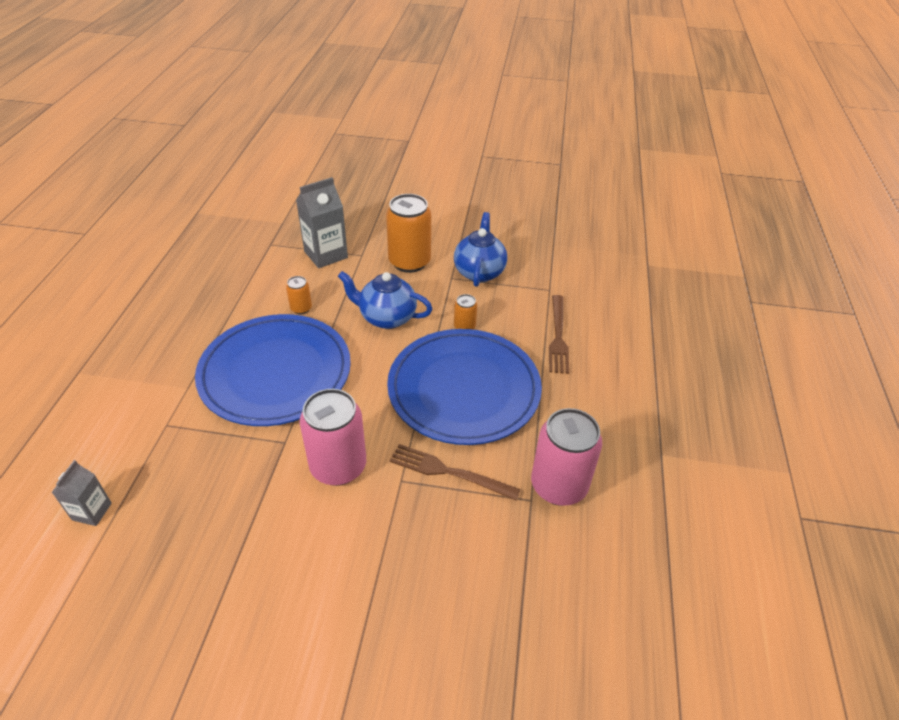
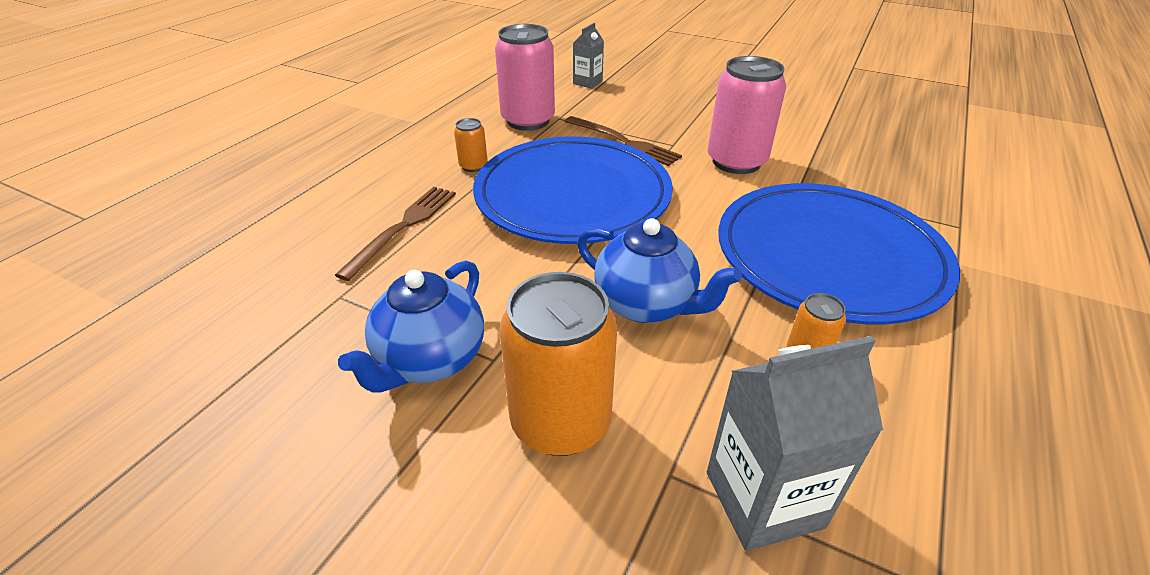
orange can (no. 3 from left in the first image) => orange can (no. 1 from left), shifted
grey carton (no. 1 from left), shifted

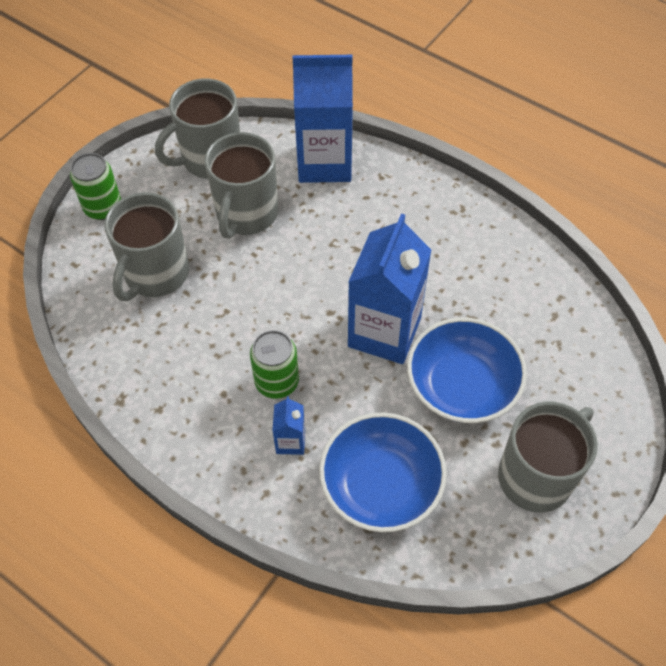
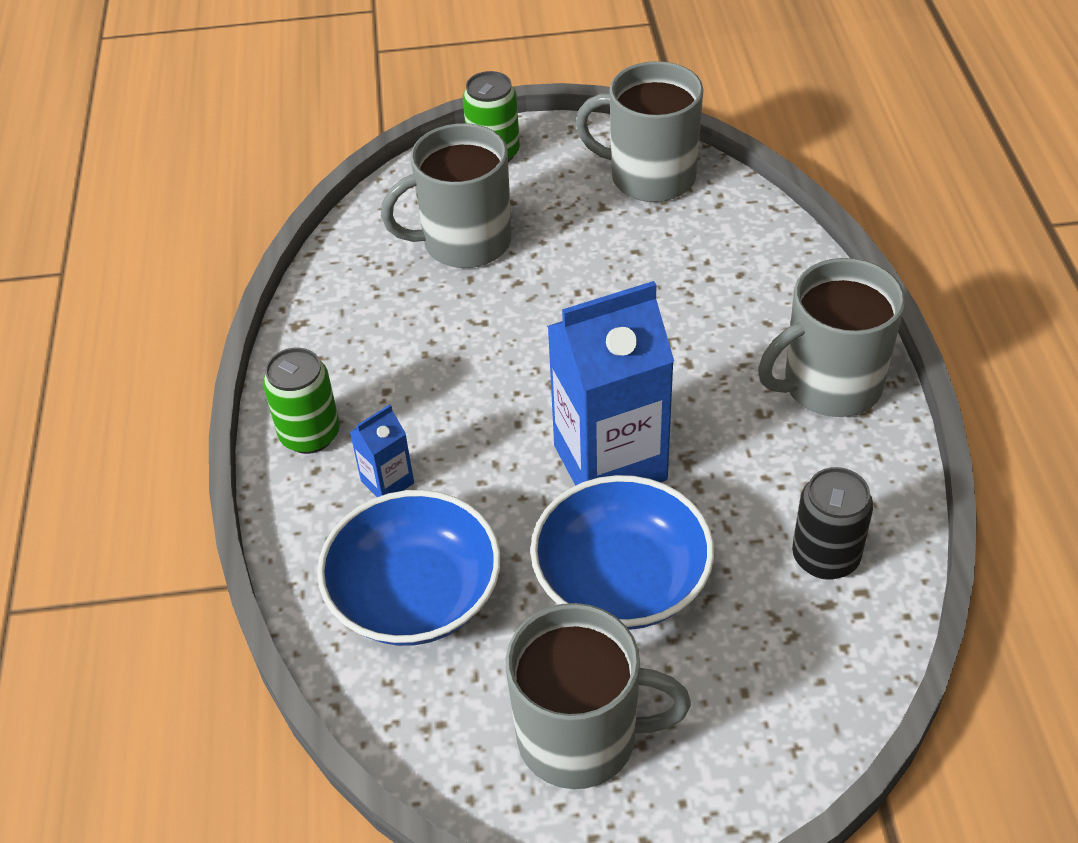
blue carton (no. 2 from left) => nothing
grey mug (no. 3 from left in the first image) => grey mug (no. 4 from left), shifted
green can (no. 2 from left in the first image) => green can (no. 1 from left), shifted
nothing => black can

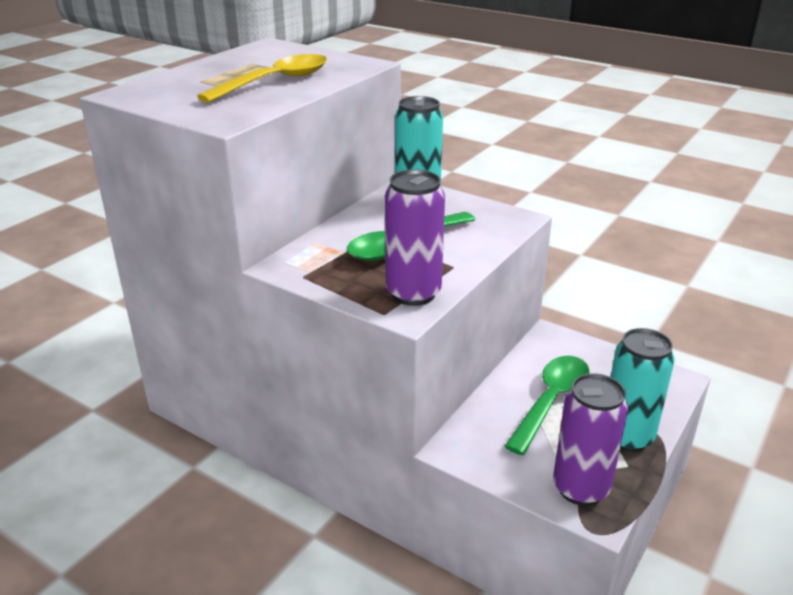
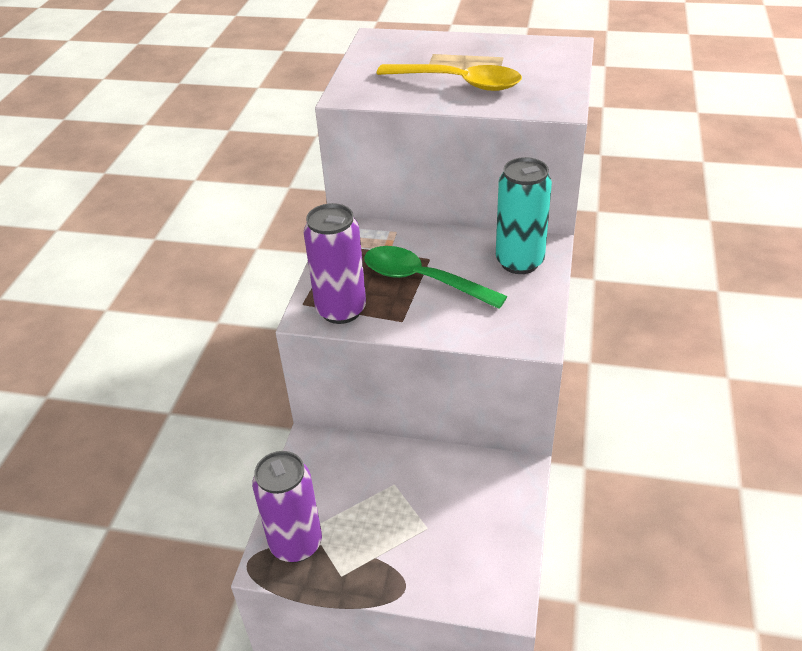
turquoise can (no. 2 from left) => nothing
green spoon (no. 2 from left) => nothing

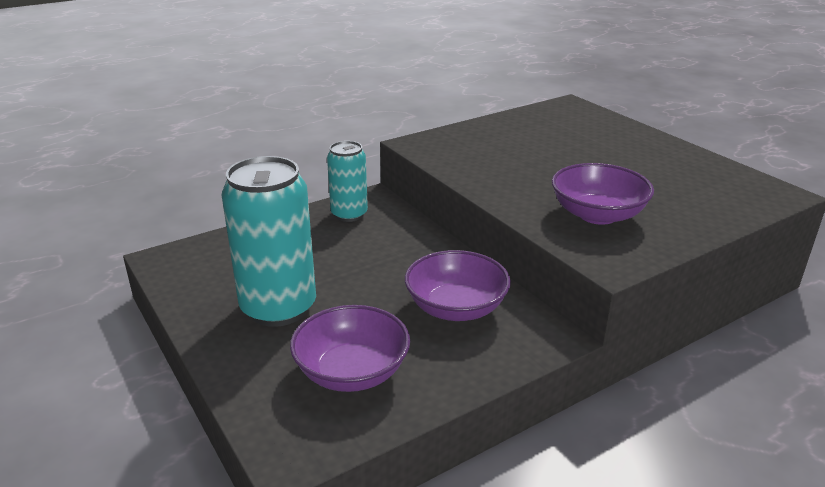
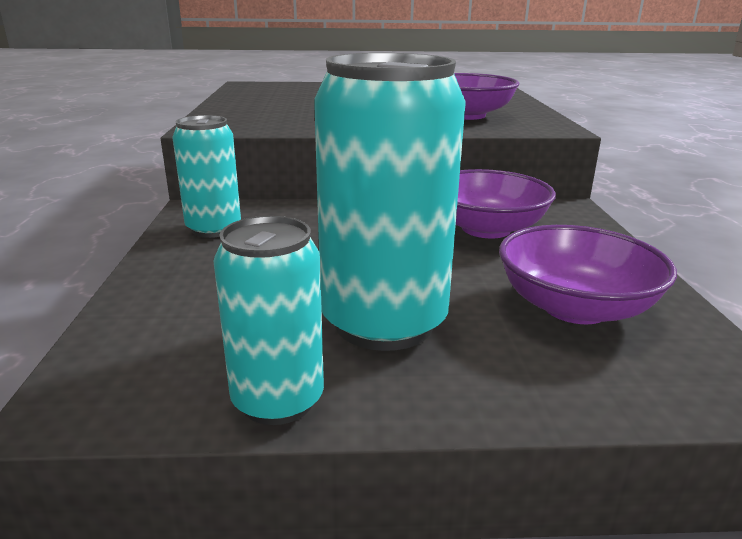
nothing => turquoise can (no. 2 from left)

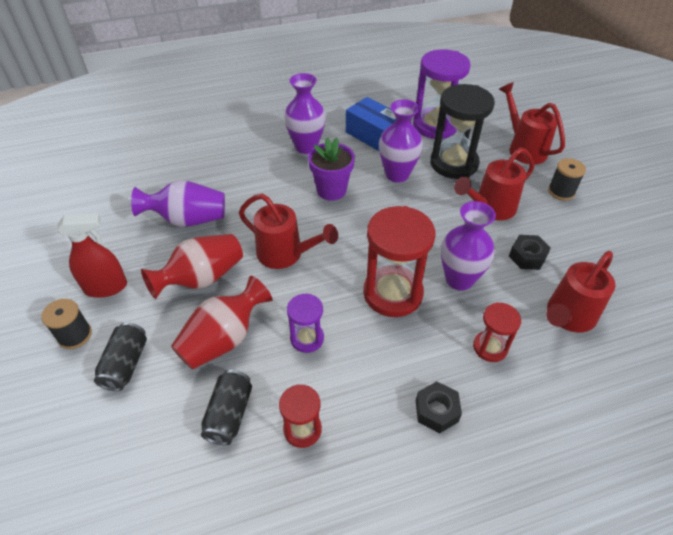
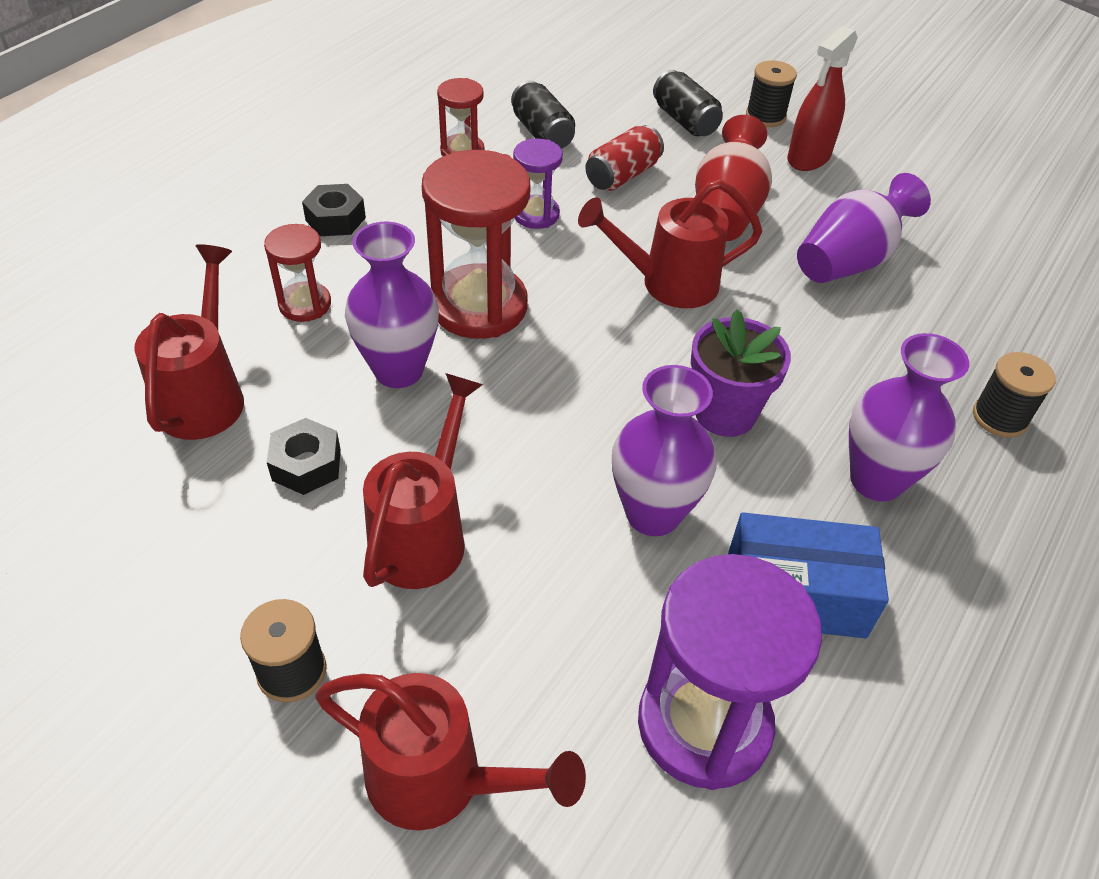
black hourglass => nothing
red vase (no. 2 from left) => red can
nothing => black spool (no. 3 from left)

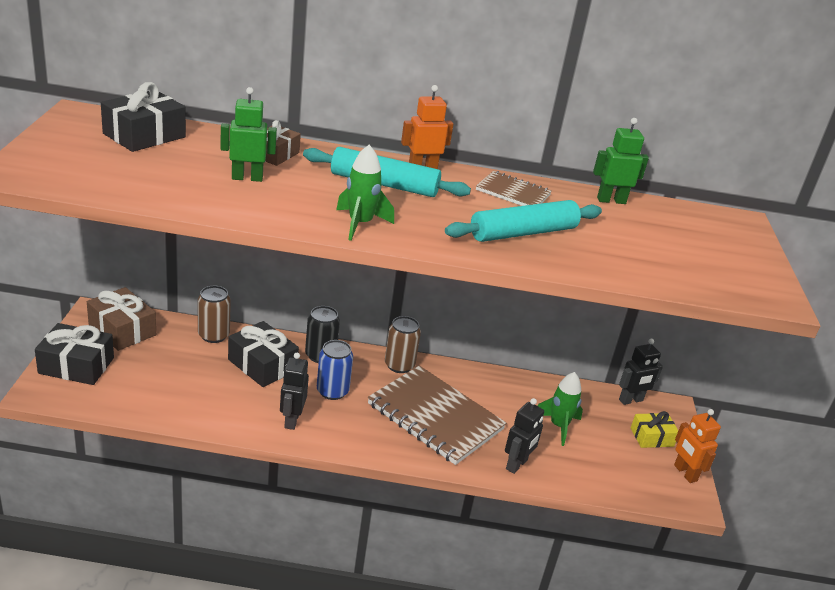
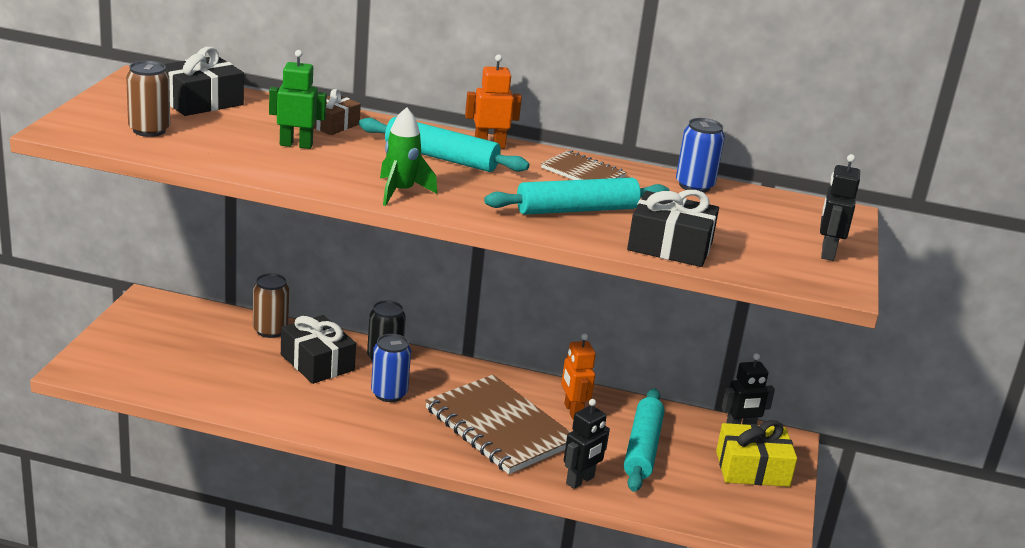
green robot (no. 2 from left) => blue can (no. 2 from left)
brown gift (no. 1 from left) => nothing
brown can (no. 2 from left in the first image) => brown can (no. 1 from left), shifted
black gift (no. 1 from left in the first image) => black gift (no. 3 from left), shifted
black robot (no. 1 from left in the first image) => black robot (no. 3 from left), shifted
green rocket (no. 2 from left) => turquoise rolling pin (no. 3 from left)
orange robot (no. 2 from left), shifted
yellow gift, x1.56

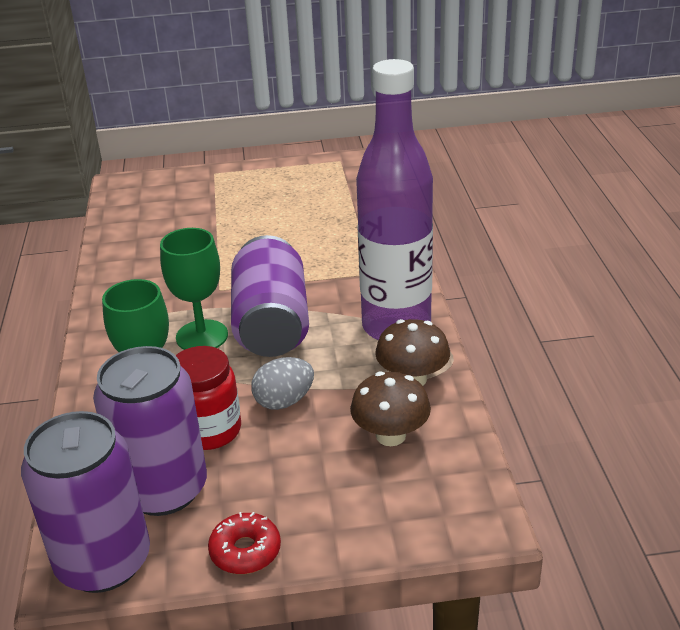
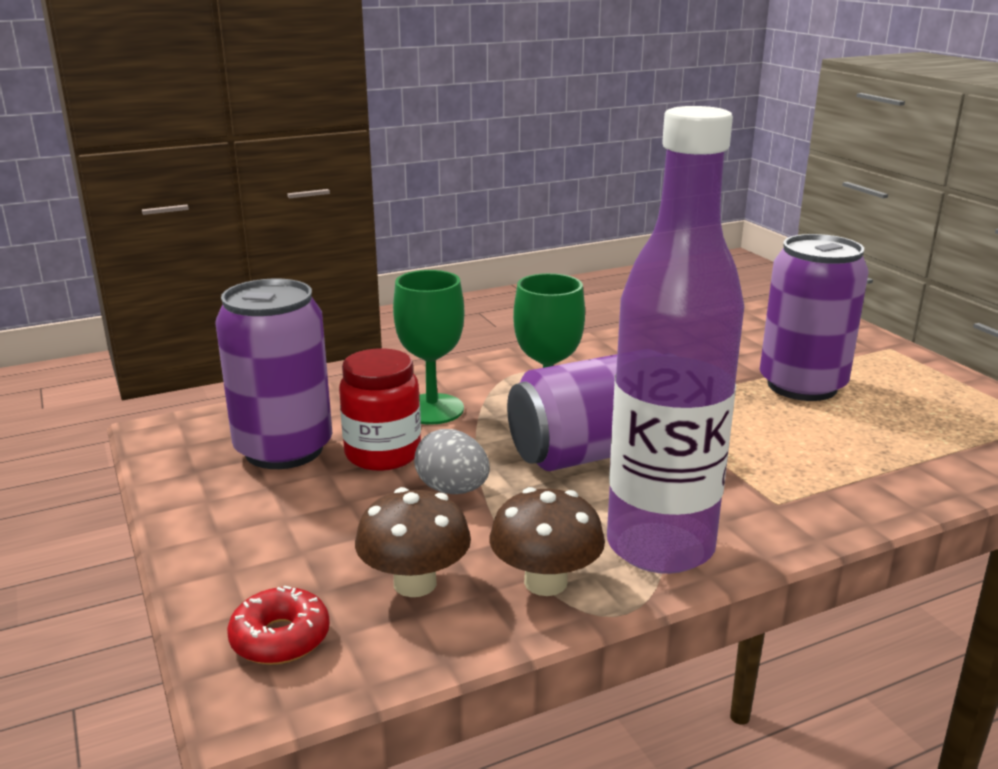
purple can (no. 1 from left in the first image) => purple can (no. 3 from left), shifted
red donut, shifted

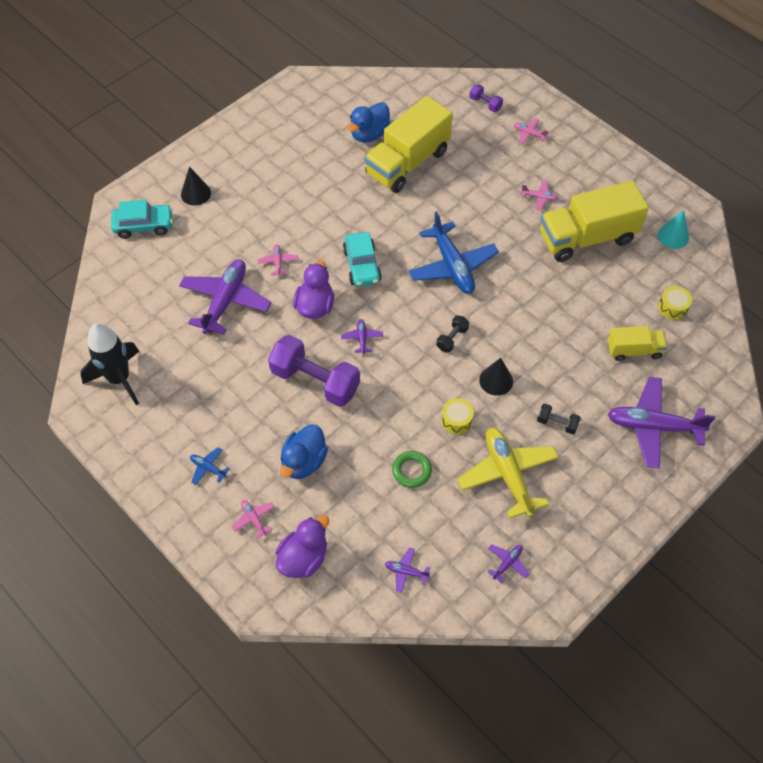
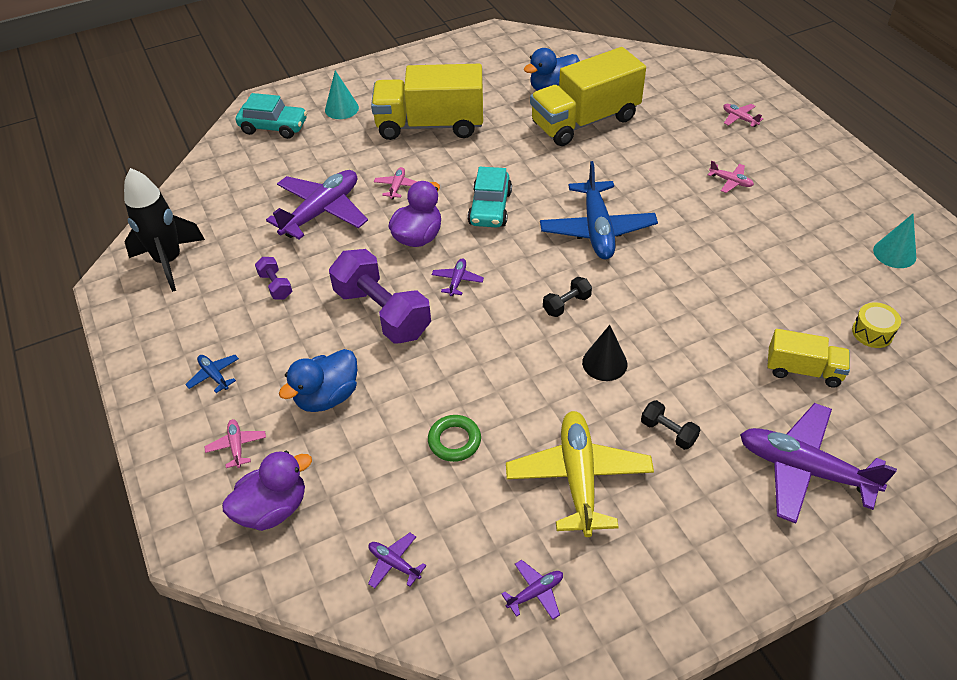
purple dumbbell (no. 2 from left in the first image) => purple dumbbell (no. 1 from left), shifted
black cone (no. 1 from left) => turquoise cone (no. 1 from left)
yellow truck (no. 2 from left in the first image) => yellow truck (no. 1 from left), shifted
yellow drum (no. 1 from left) => nothing

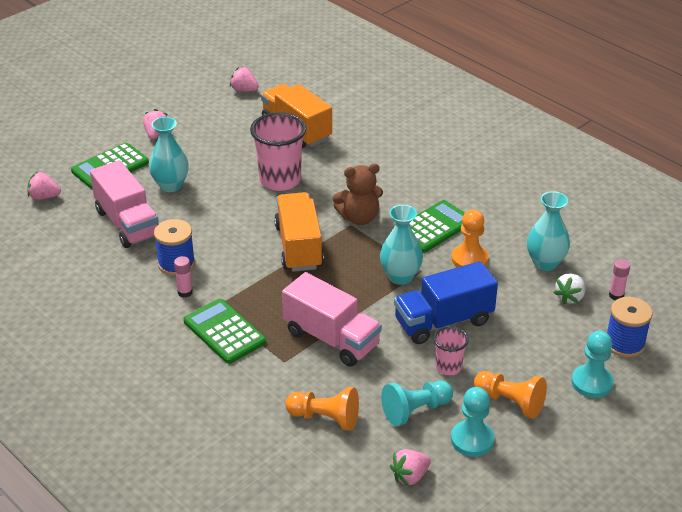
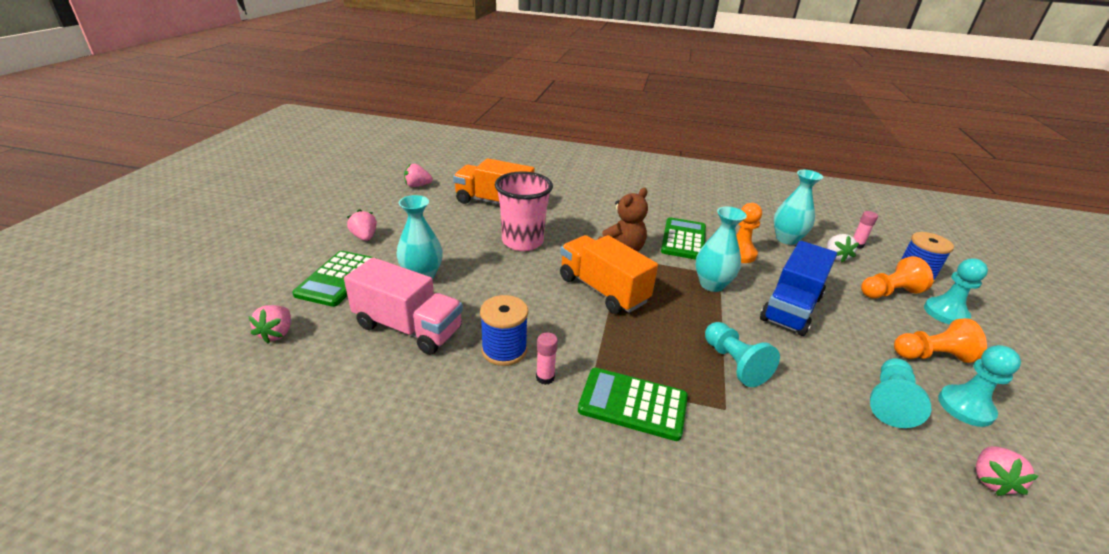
pink strawberry (no. 1 from left), 60 degrees counterclockwise
pink truck (no. 2 from left) => turquoise pawn (no. 1 from left)
pink cup (no. 2 from left) => nothing
orange pawn (no. 1 from left in the first image) => orange pawn (no. 2 from left), shifted

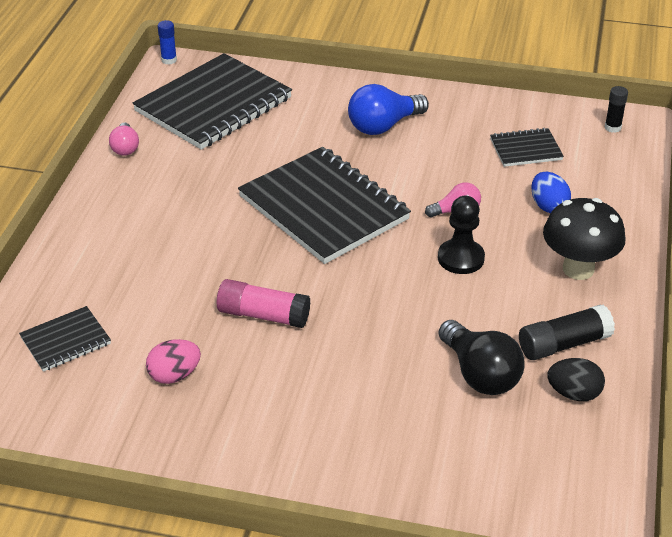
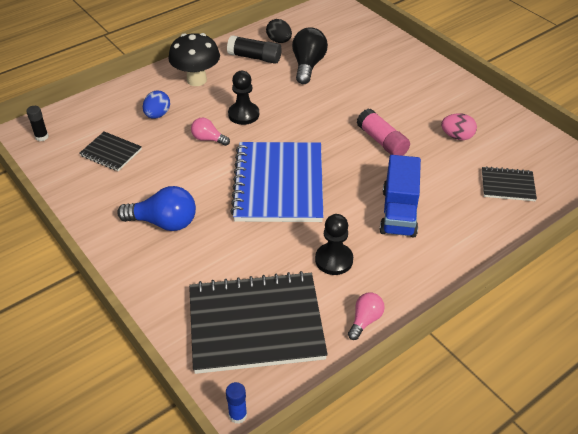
black notebook (no. 3 from left) => blue notebook
nothing => blue truck
nothing => black pawn (no. 2 from left)

